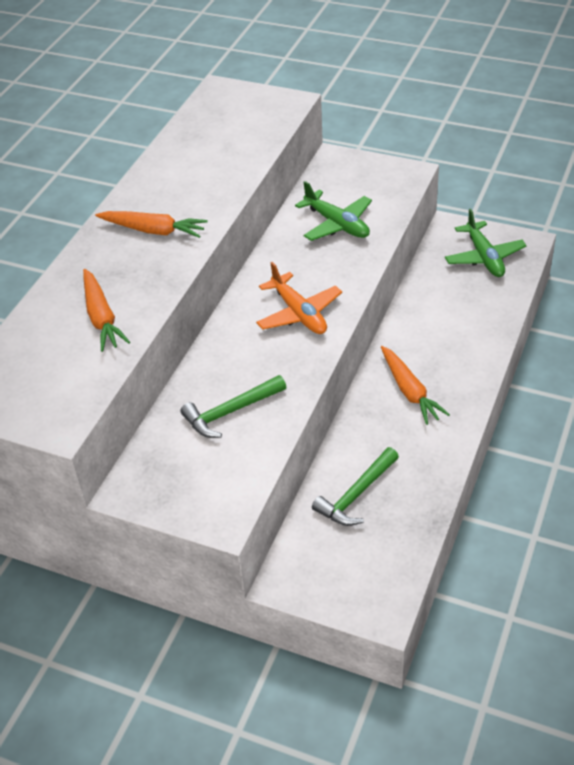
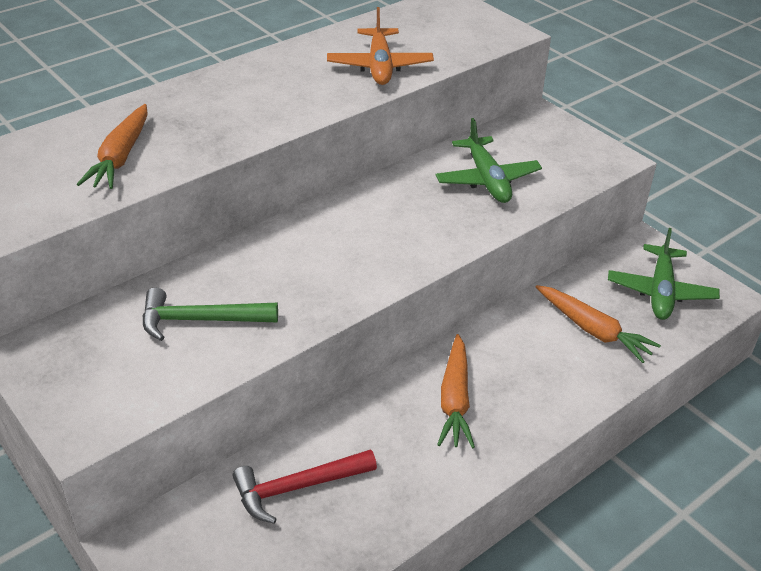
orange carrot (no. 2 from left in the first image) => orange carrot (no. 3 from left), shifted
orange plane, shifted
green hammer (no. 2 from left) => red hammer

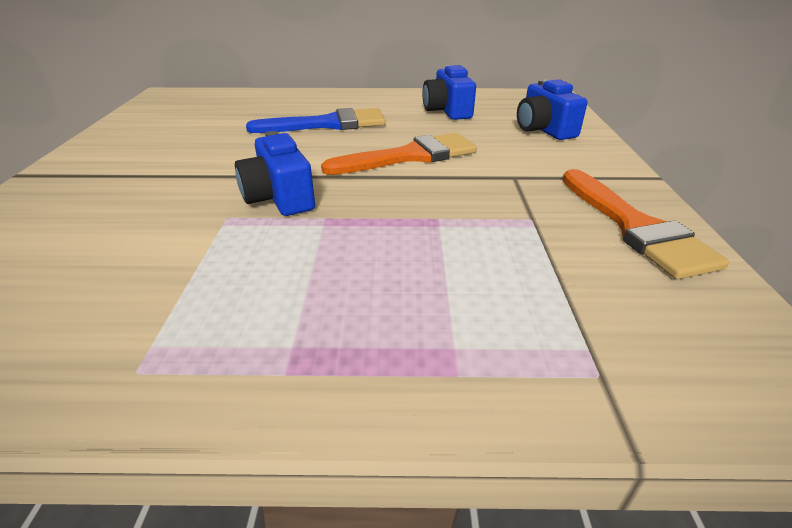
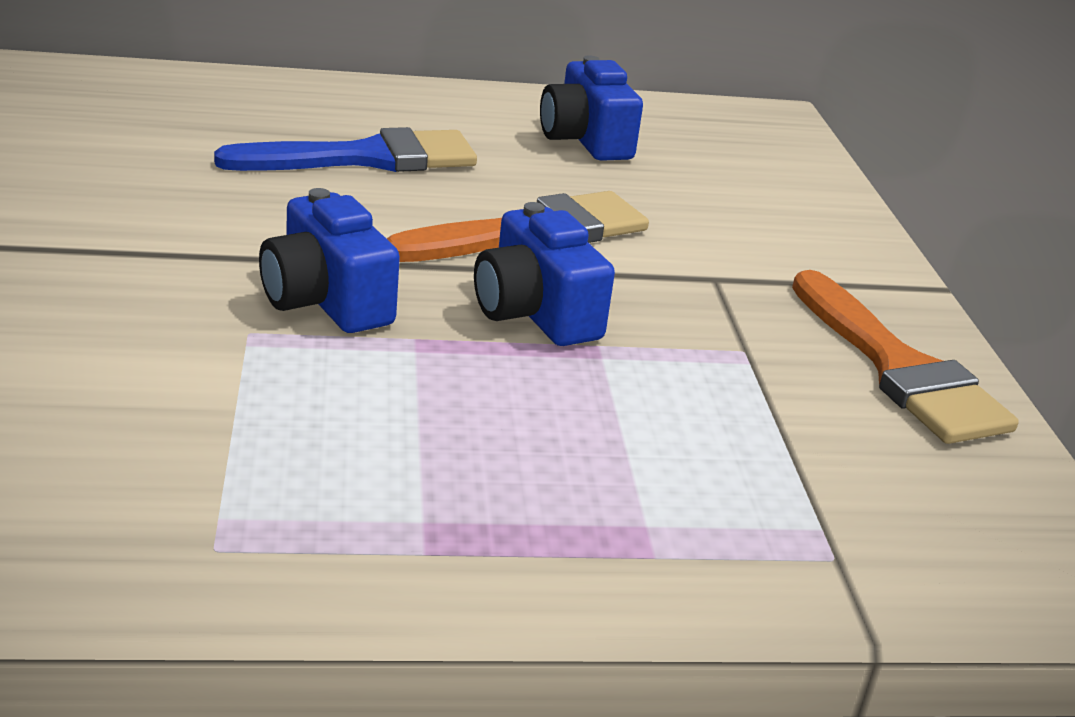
blue camera (no. 3 from left in the first image) => blue camera (no. 2 from left), shifted

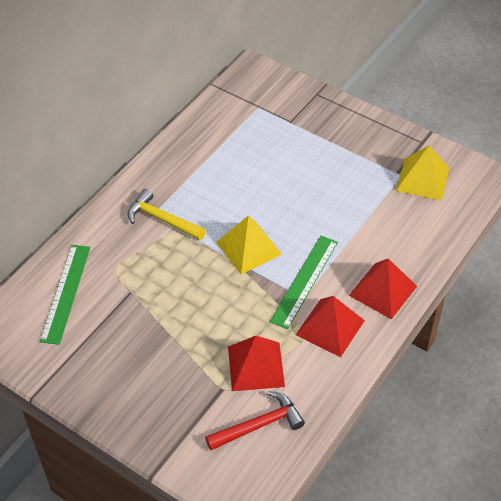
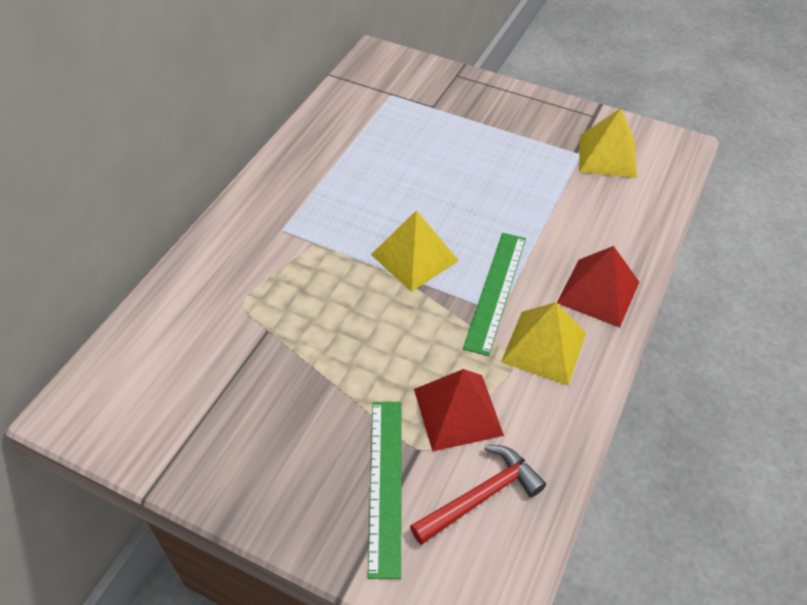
yellow hammer => nothing
green ruler (no. 1 from left), shifted
red pyramid (no. 2 from left) => yellow pyramid (no. 2 from left)

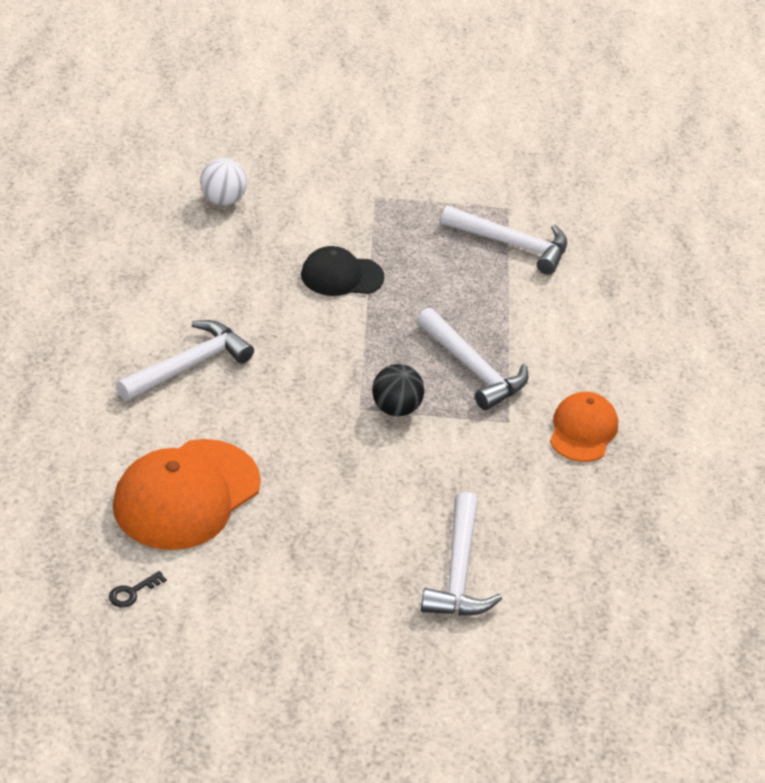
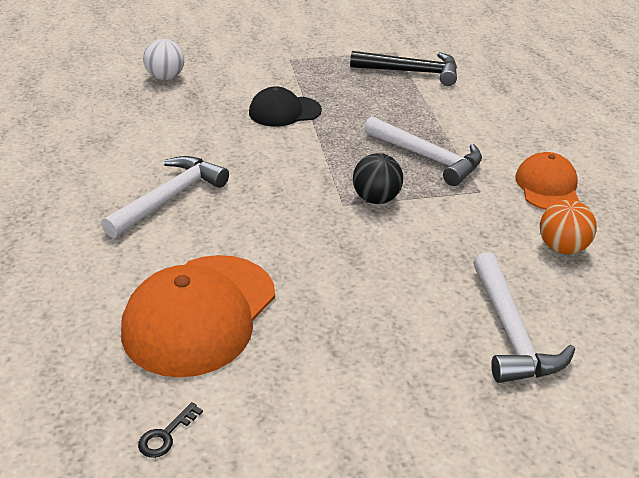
white hammer (no. 4 from left) => black hammer
nothing => orange ball

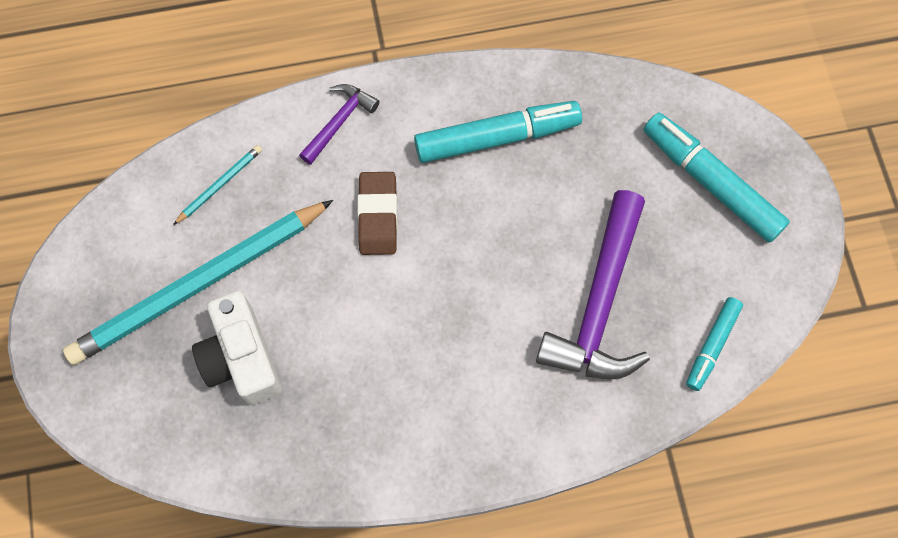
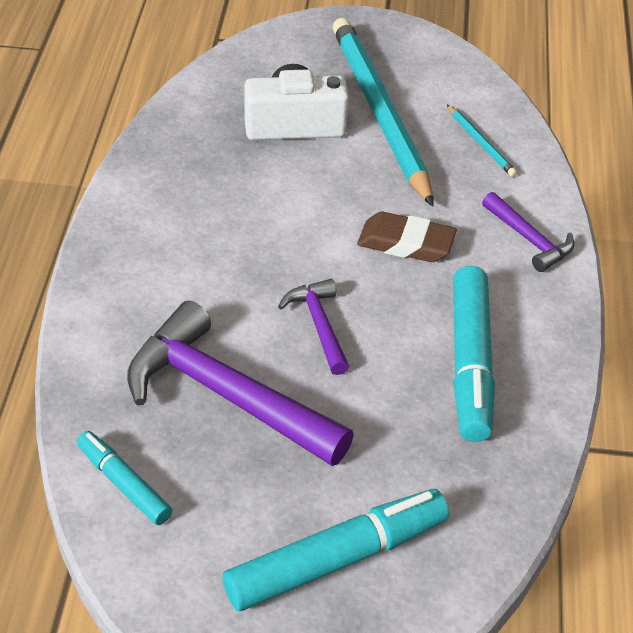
nothing => purple hammer (no. 2 from left)

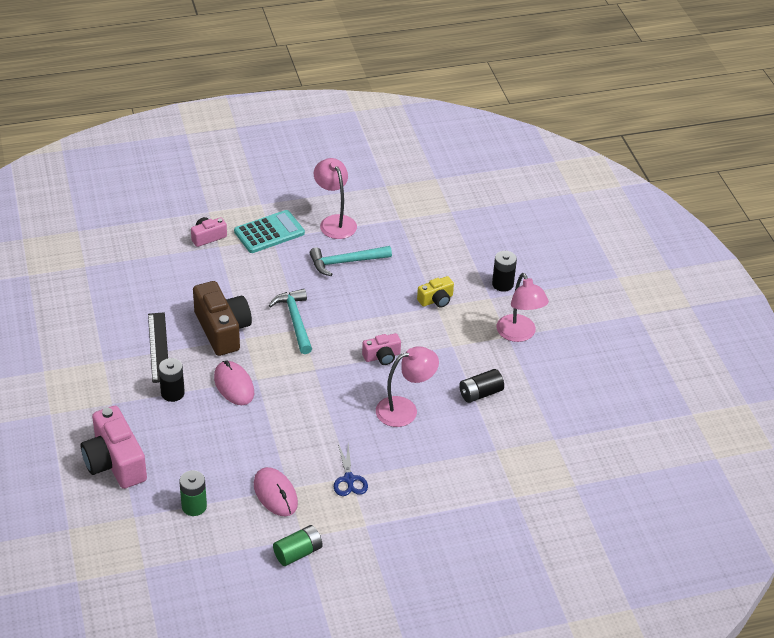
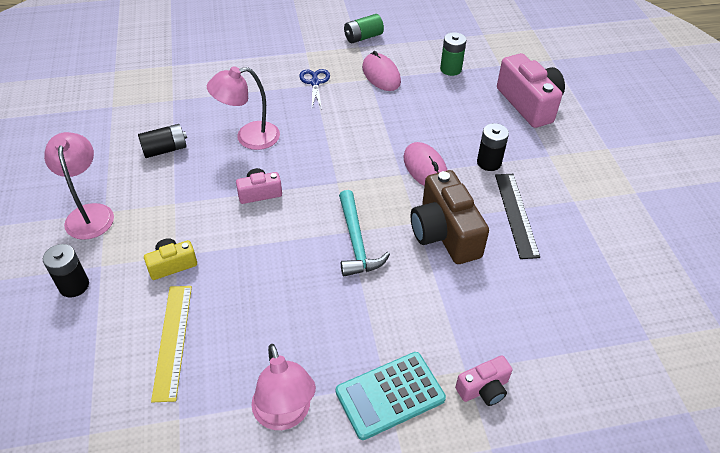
turquoise hammer (no. 2 from left) => nothing
nothing => yellow ruler

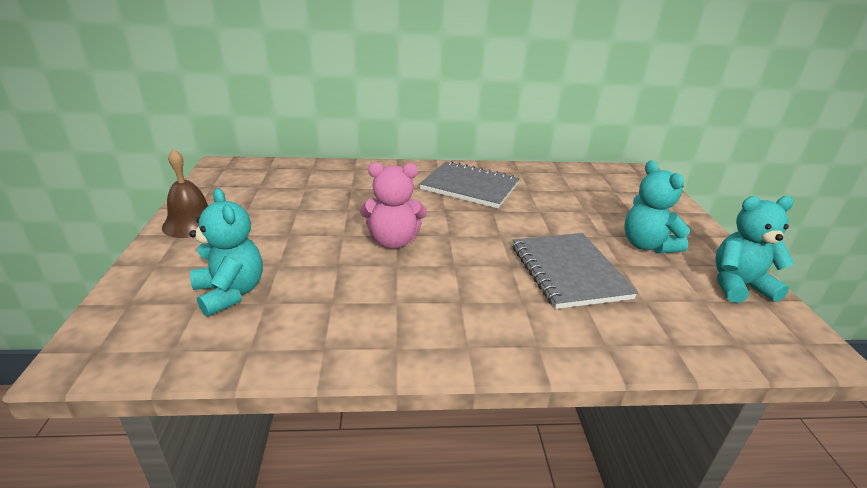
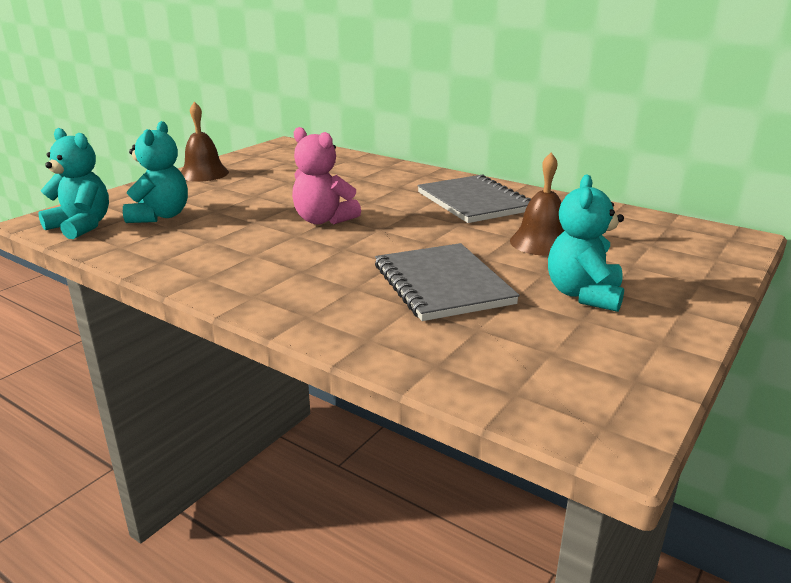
turquoise teddy bear (no. 3 from left in the first image) => turquoise teddy bear (no. 1 from left), shifted
grey notebook (no. 2 from left in the first image) => grey notebook (no. 1 from left), 45 degrees counterclockwise
nothing => brown bell (no. 2 from left)

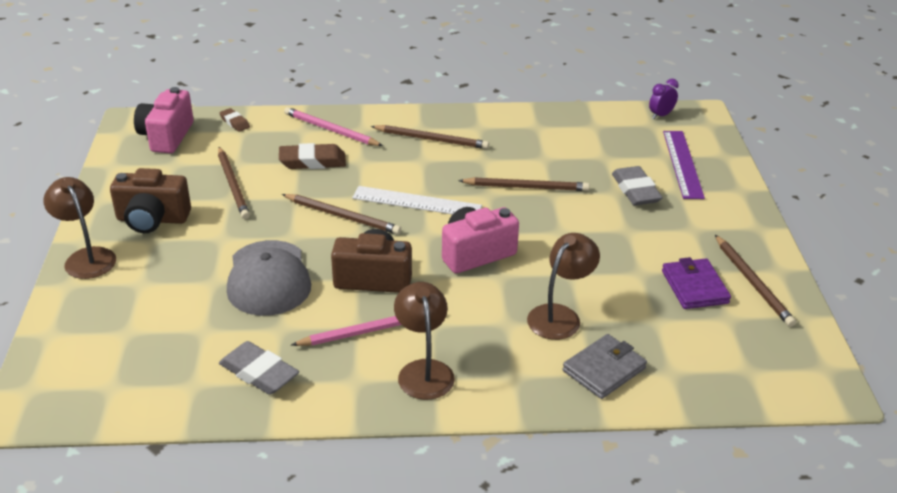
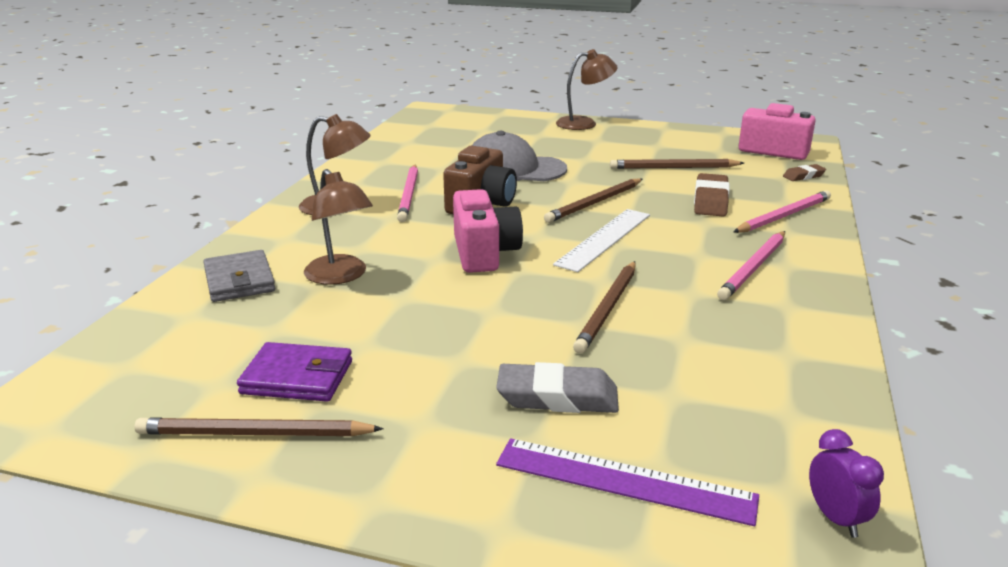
brown pencil (no. 3 from left) => pink pencil (no. 2 from left)
brown camera (no. 1 from left) => nothing
grey eraser (no. 1 from left) => nothing

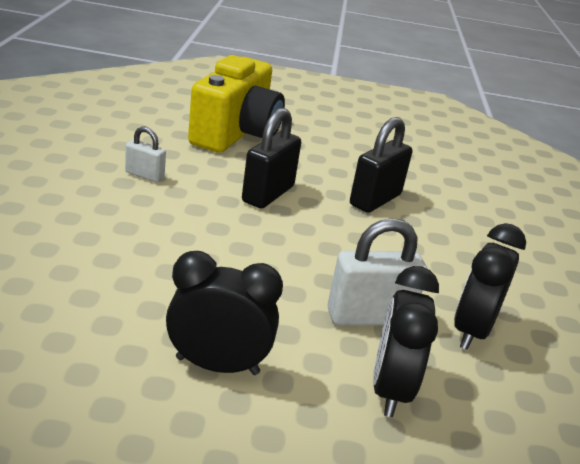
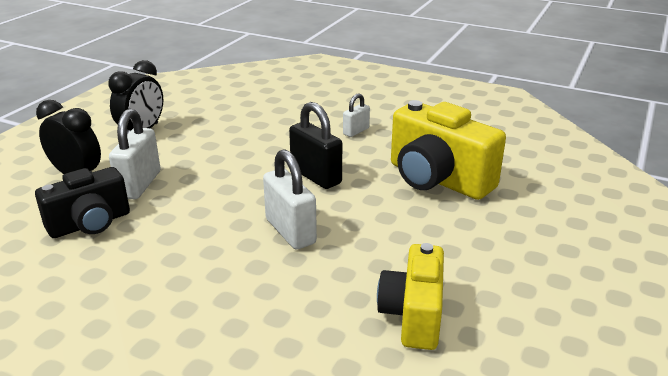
black padlock (no. 2 from left) => white padlock (no. 2 from left)
black clock (no. 3 from left) => black camera
nothing => yellow camera (no. 1 from left)

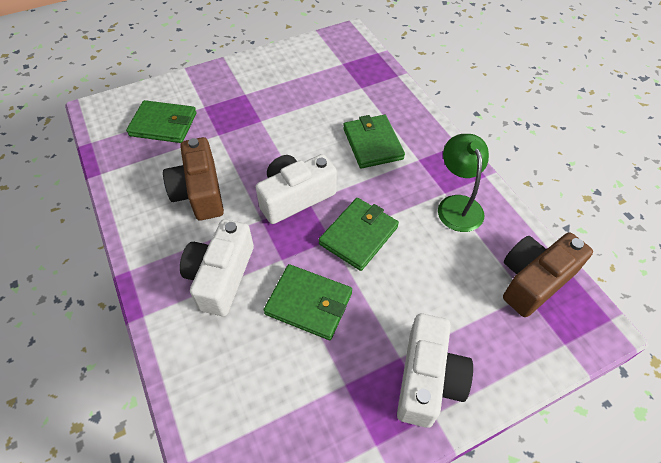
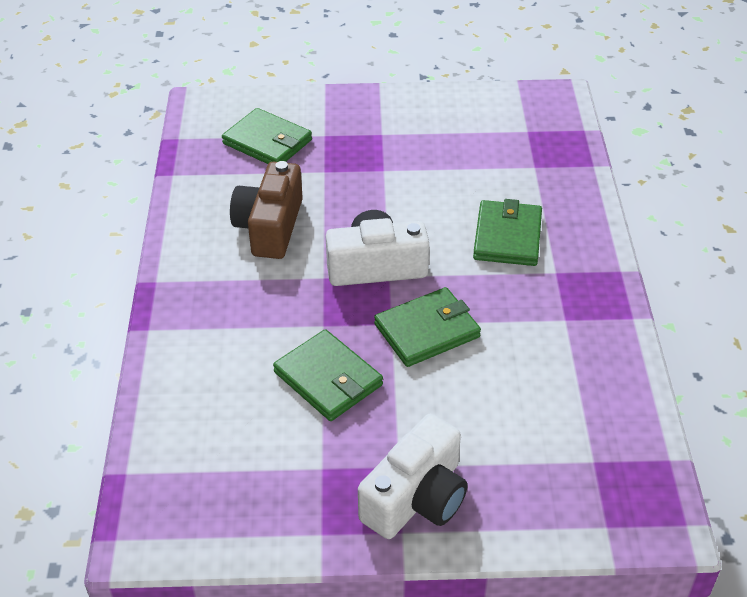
green lamp => nothing
white camera (no. 1 from left) => nothing
brown camera (no. 2 from left) => nothing

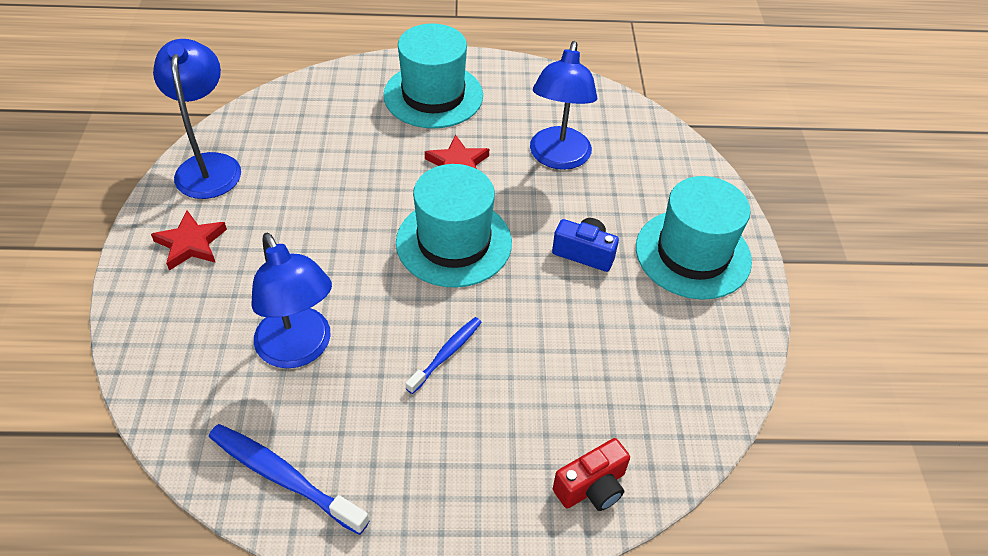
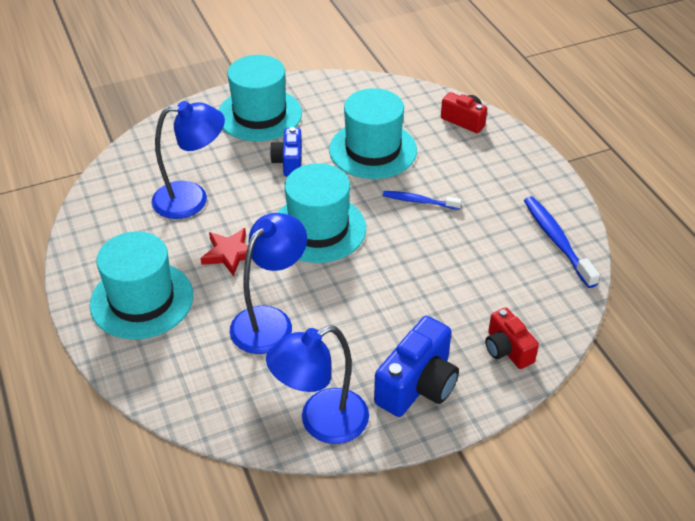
red star (no. 1 from left) => blue camera (no. 2 from left)
blue lamp (no. 2 from left), shifted
blue toothbrush (no. 1 from left in the first image) => blue toothbrush (no. 2 from left), 150 degrees clockwise
nothing => turquoise hat (no. 4 from left)
nothing => red camera (no. 2 from left)

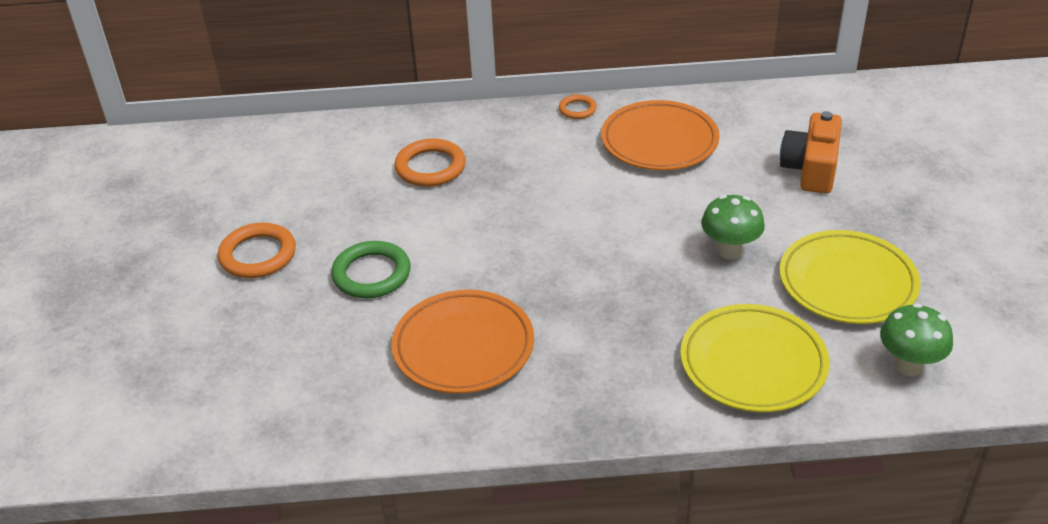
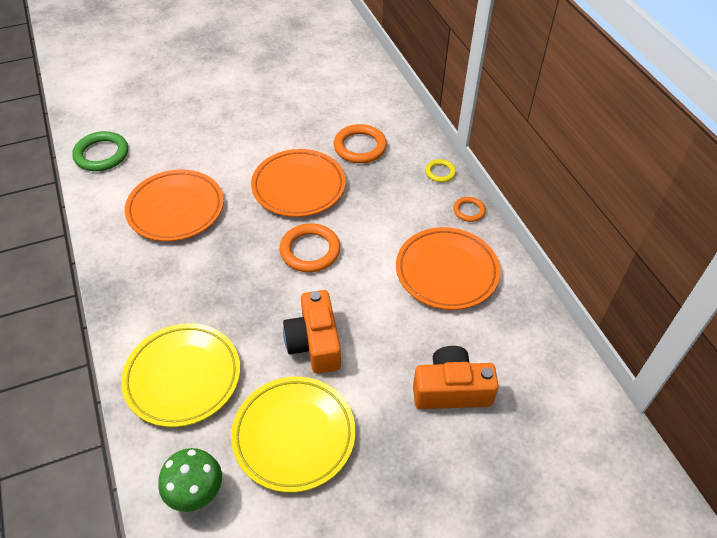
green mushroom (no. 1 from left) => orange camera (no. 1 from left)
orange ring (no. 1 from left), shifted
green ring, shifted
nothing => orange plate (no. 2 from left)
nothing => yellow ring

